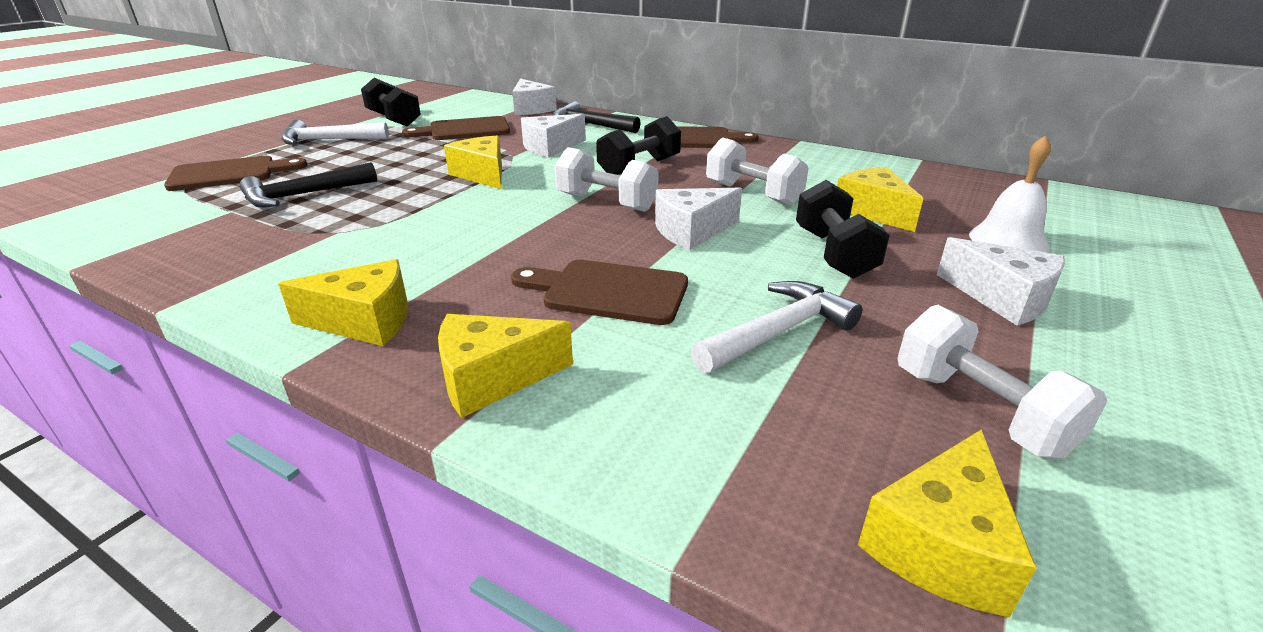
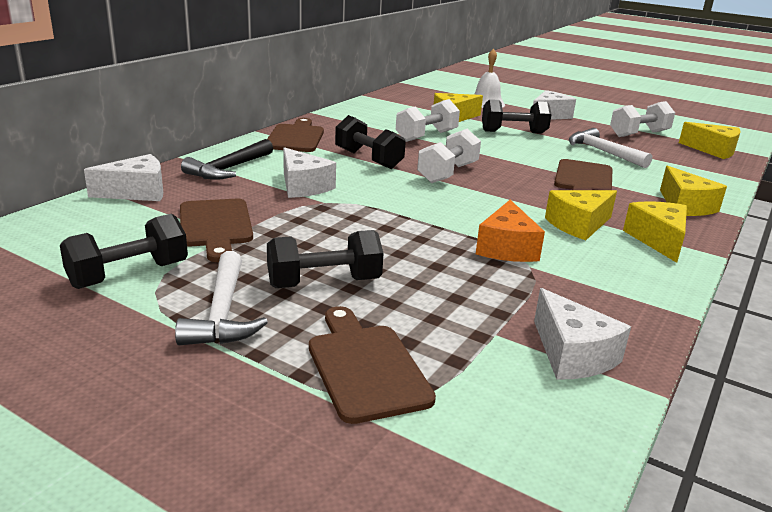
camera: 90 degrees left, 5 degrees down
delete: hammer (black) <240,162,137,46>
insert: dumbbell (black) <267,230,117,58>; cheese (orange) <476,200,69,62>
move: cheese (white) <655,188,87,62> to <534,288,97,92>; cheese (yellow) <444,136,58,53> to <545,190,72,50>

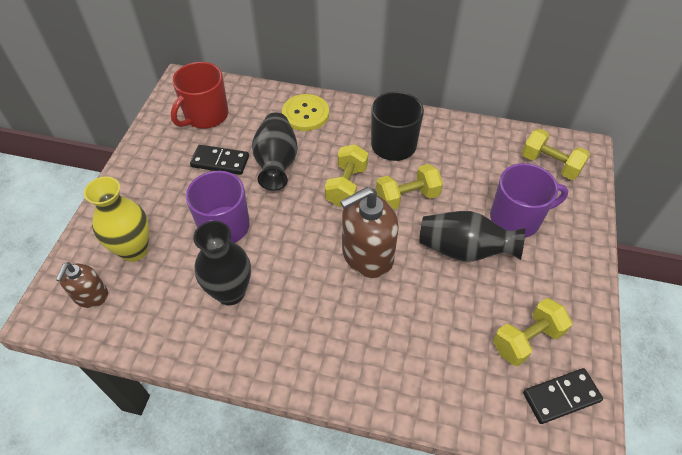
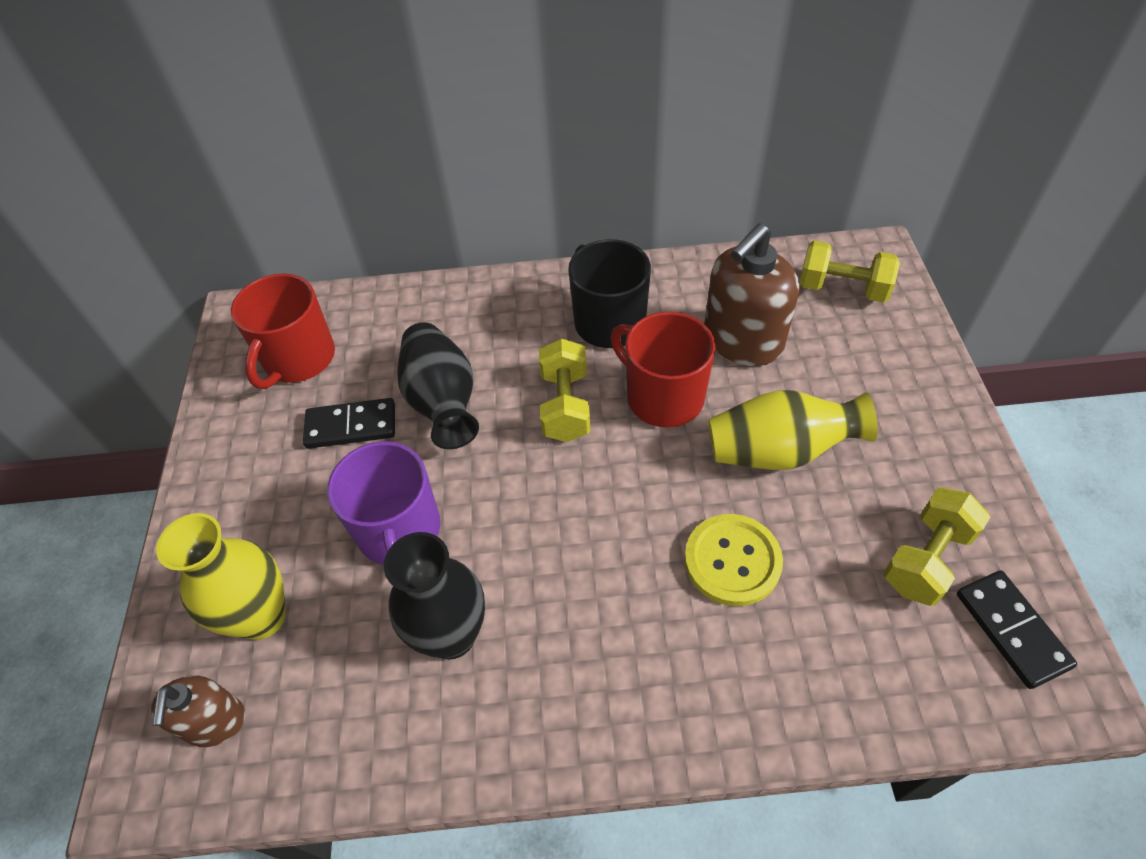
camera: 15 degrees left, 0 degrees up
delete: mug (purple) <490,163,78,75>
move: button (yellow) <282,94,47,37> to <685,514,98,92>; soap dispenser (brown) <340,187,59,91> to <704,223,95,143>
replace: dumbbell (yellow) <376,164,67,46> to mug (red) <610,312,105,116>
recolor: vase (black) <419,211,106,51> to vase (yellow) <708,390,170,80>
rotate: domino (black) <523,368,80,56> = <957,570,120,119> 75 degrees counterclockwise

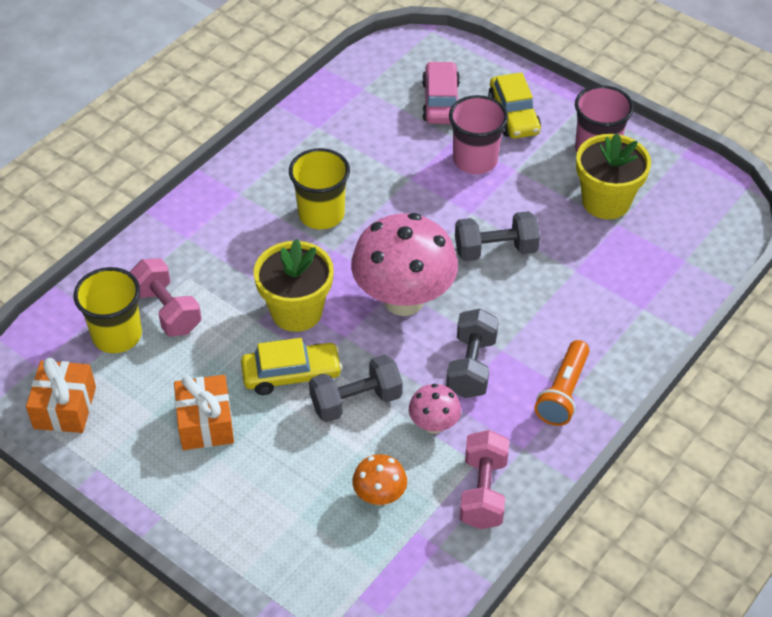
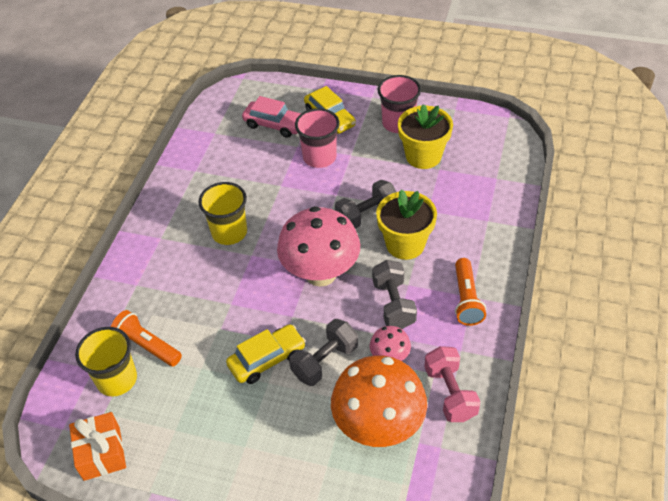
camera: 20 degrees left, 0 degrees up
delete: gift (orange) <174,375,60,75>
move: flower pot (yellow) <254,239,80,93> to <376,189,61,71>
replace: dumbbell (pink) <130,258,72,78> to flashlight (orange) <111,310,71,56>
rotate: car (pink) <422,61,38,63> = <242,96,59,42> 135 degrees clockwise
resize: mushroom (orange) <353,454,54,52> = <331,355,96,92> x2.14

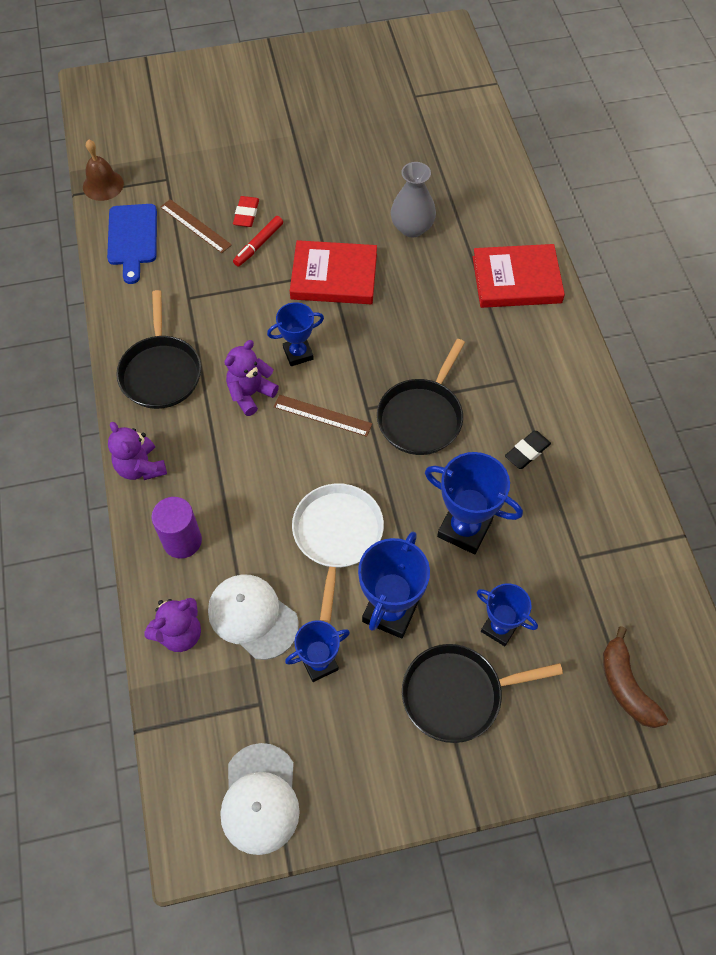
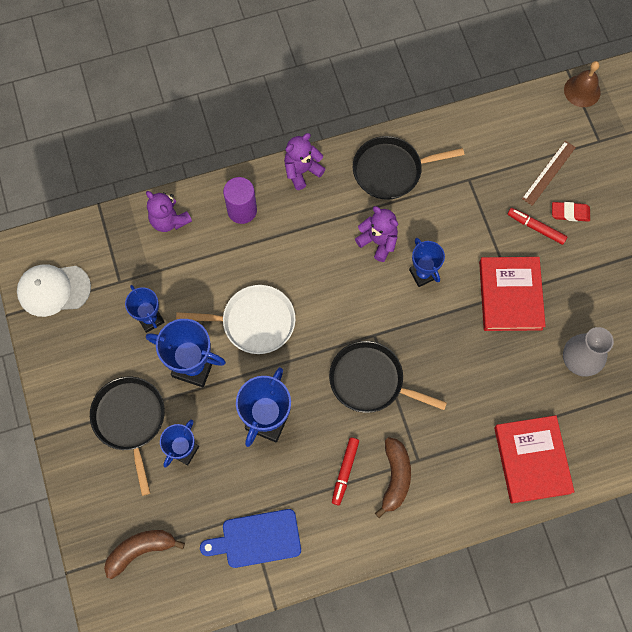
camera: 85 degrees right, 10 degrees up
delete: cap (white) <208,574,91,86>; ruler (brown) <274,394,98,43>
insert: banana (brown) <375,437,36,81>
move: cutting board (blue) <107,204,50,80> to <200,509,101,59>
replace: eraser (black) <505,431,46,38> to marker (red) <332,437,27,68>

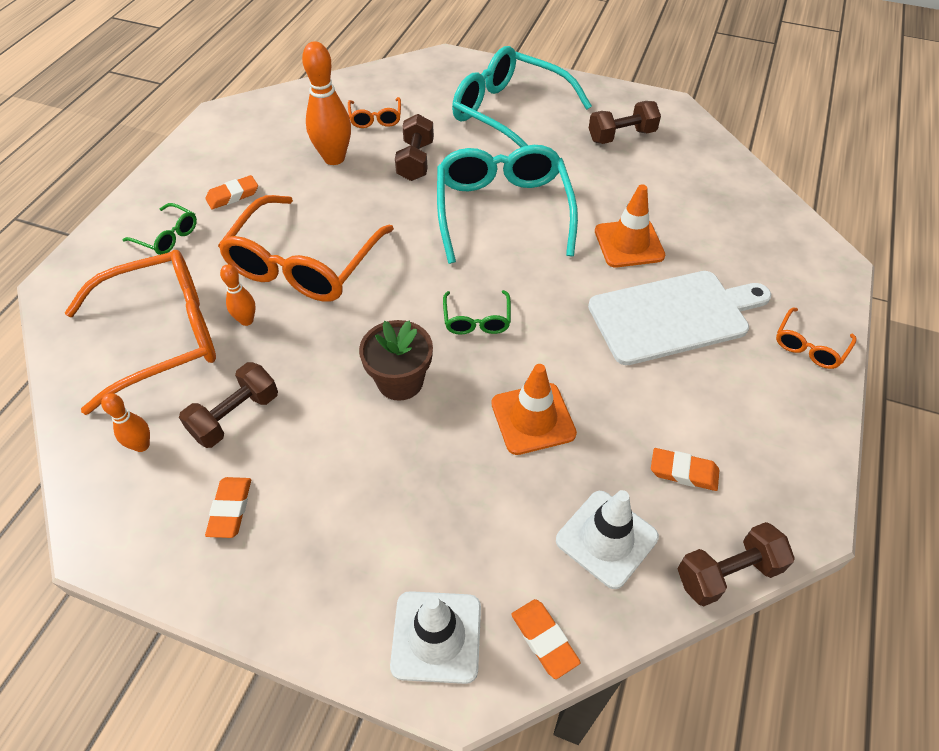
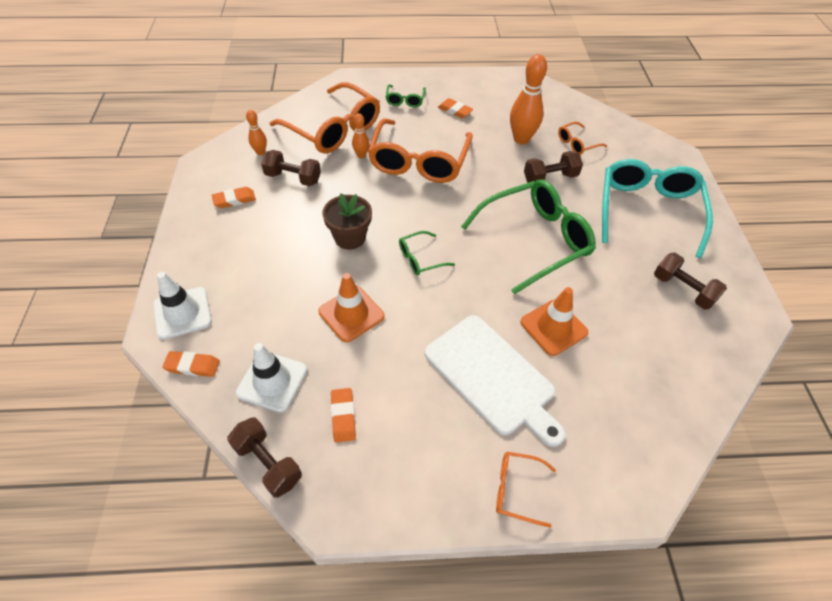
camera: 65 degrees right, 0 degrees up
recolor: glasses (turquoise) <437,145,141,119> to glasses (green) <461,179,135,115>
rotate: eraser (orange) <511,599,70,80> = <162,351,58,26> 60 degrees clockwise; glasses (orange) <218,195,176,107> = <368,118,105,65> 75 degrees counterclockwise

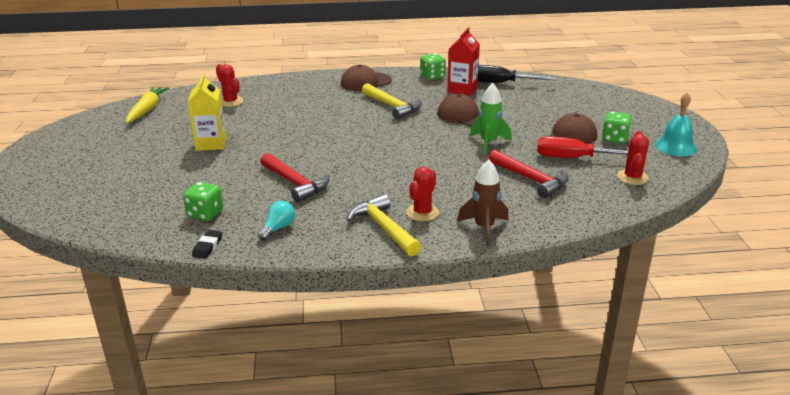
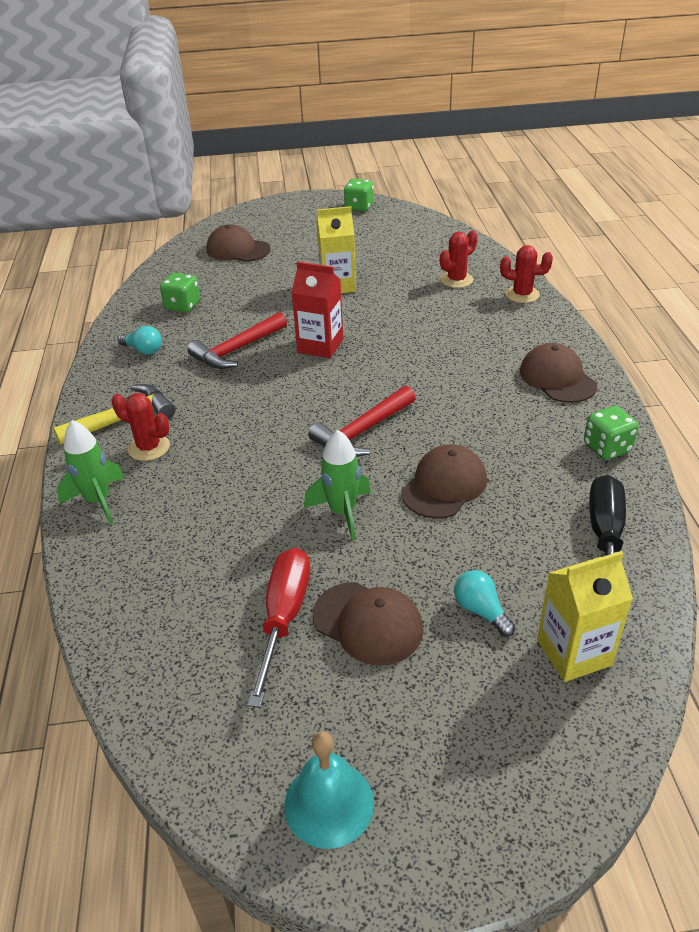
camera: 90 degrees right, 10 degrees up
delete: carrot (yellow) <126,87,44,36>; eraser (black) <192,230,30,29>; hammer (yellow) <362,83,60,36>
insert: cap (brown) <206,224,65,38>; light bulb (turquoise) <454,570,61,67>; carton (yellow) <537,551,96,131>
move: carton (red) <447,27,33,69> to <291,262,52,96>; hammer (red) <489,150,80,48> to <308,386,108,71>; dice (green) <602,111,30,33> to <344,179,29,32>; cactus (red) <617,131,32,54> to <500,245,53,58>
recolor: rocket (brown) <457,160,52,85> to rocket (green) <57,420,67,104>

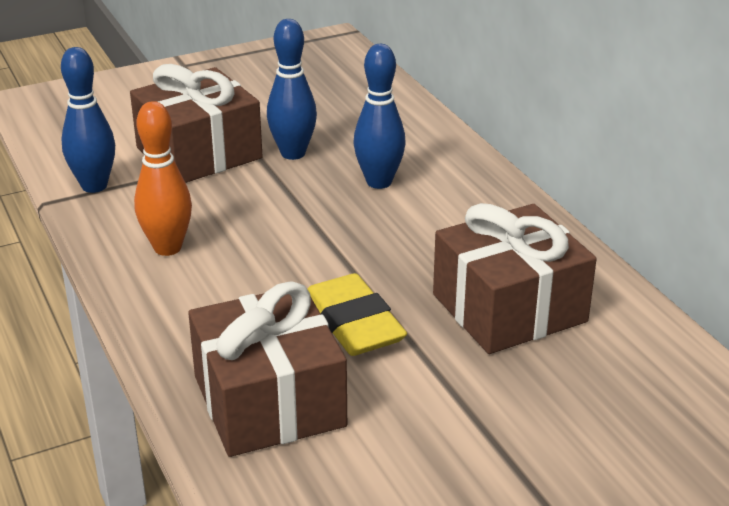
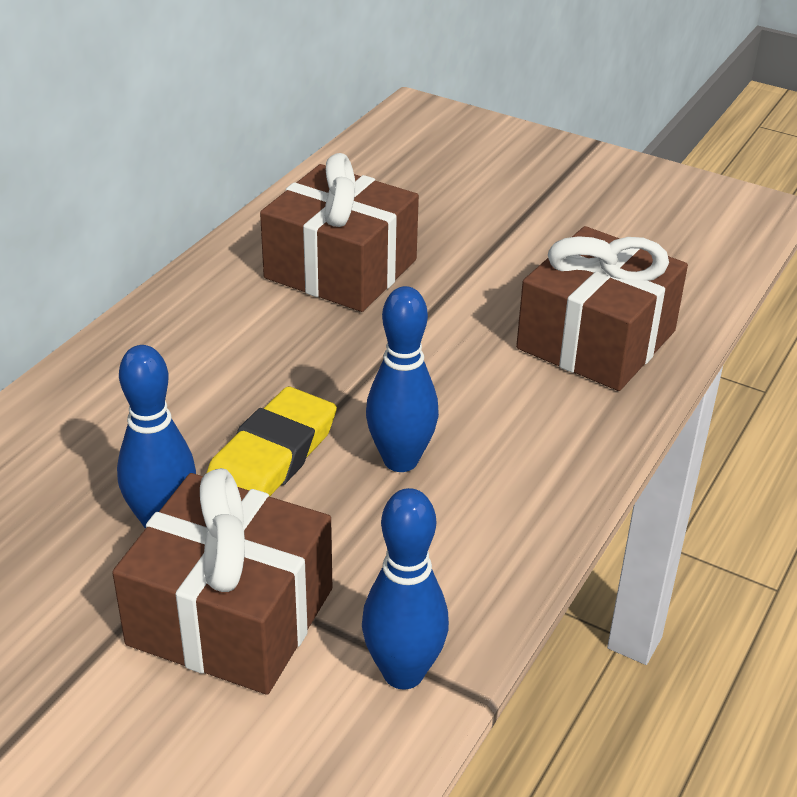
camera: 125 degrees left, 5 degrees up
delete: bowling pin (orange) <134,101,58,155>
move: eraser (yellow) <307,273,100,83> to <207,387,130,110>; bowling pin (blue) <353,44,53,145> to <366,286,73,186>

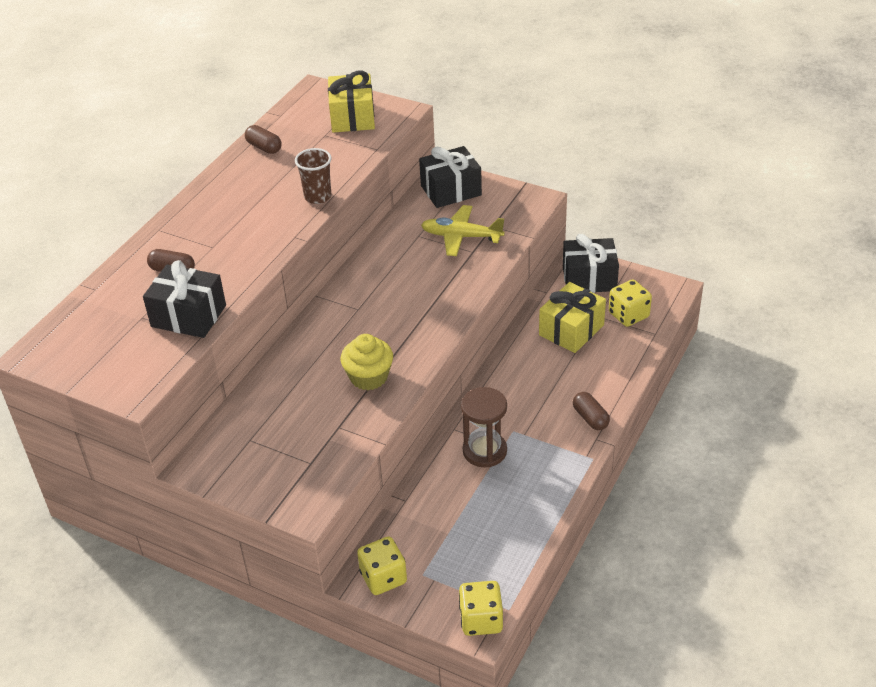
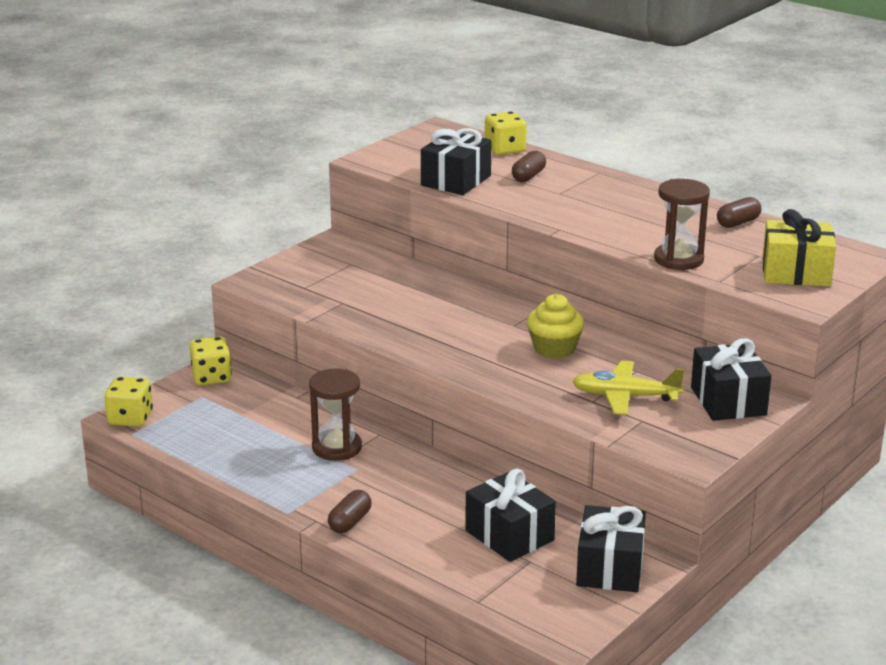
camera: 100 degrees right, 15 degrees down
delete: cup (brown) <295,148,37,56>
insert: hourglass (brown) <654,179,56,91>
move: dice (yellow) <609,279,43,48> to <485,111,42,44>; cupcake (yellow) <341,334,52,56> to <527,294,57,65>
recolor: gift (yellow) <539,282,67,71> to gift (black) <465,469,91,93>
rotate: capsule (brown) <573,392,37,38> = <328,490,44,43> 45 degrees counterclockwise; plane (yellow) <421,205,84,51> = <572,360,113,55> 105 degrees counterclockwise

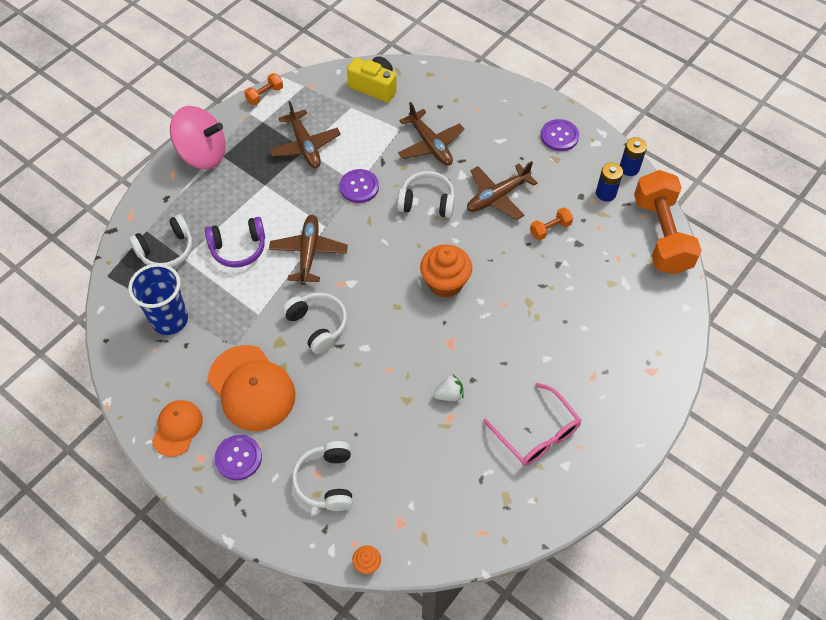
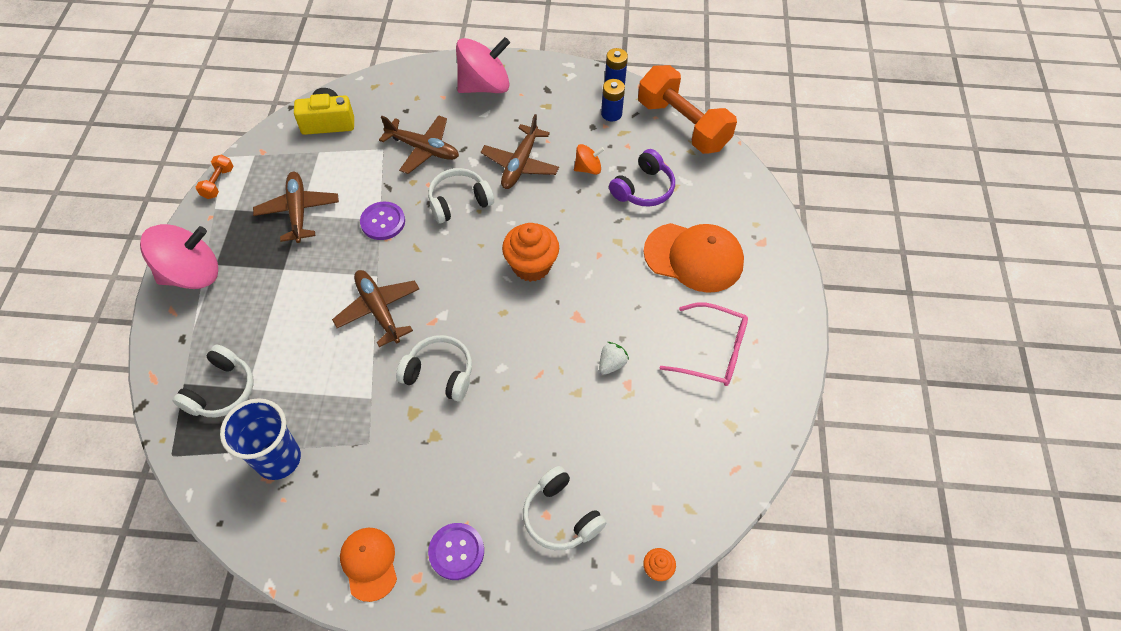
camera: 35 degrees left, 0 degrees up
delete: button (purple) <541,119,38,32>
insert: spinning top (pink) <456,37,54,56>
move: headphones (purple) <205,217,60,51> to <609,149,66,58>; cap (orange) <208,345,88,86> to <643,223,101,70>
replace: dumbbell (orange) <530,207,43,33> to spinning top (orange) <574,144,30,31>
rotate: plane (brown) <269,101,72,67> = <253,172,86,71> 135 degrees counterclockwise

